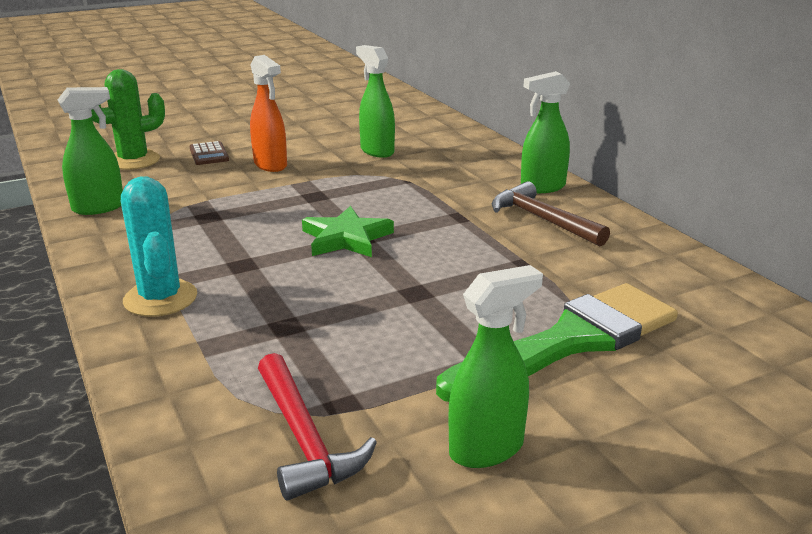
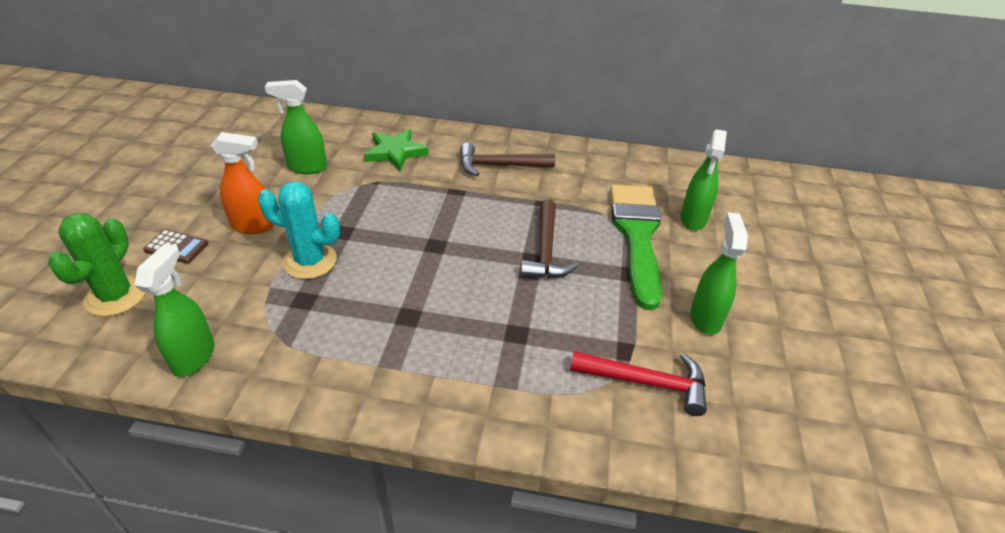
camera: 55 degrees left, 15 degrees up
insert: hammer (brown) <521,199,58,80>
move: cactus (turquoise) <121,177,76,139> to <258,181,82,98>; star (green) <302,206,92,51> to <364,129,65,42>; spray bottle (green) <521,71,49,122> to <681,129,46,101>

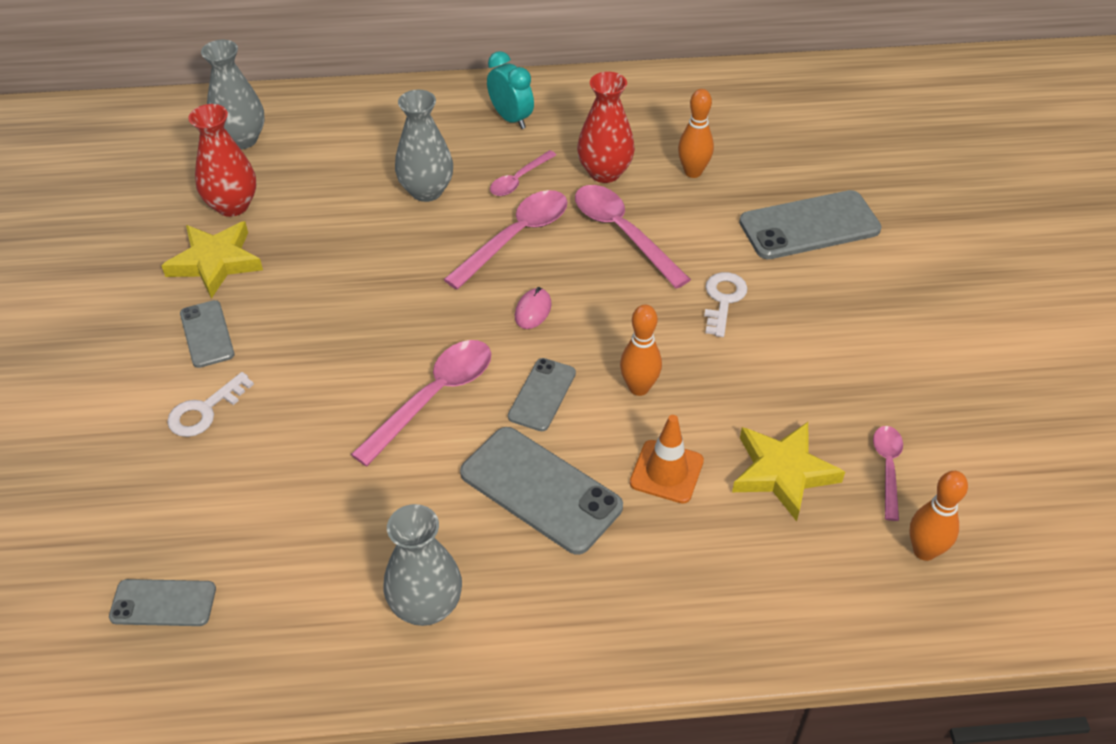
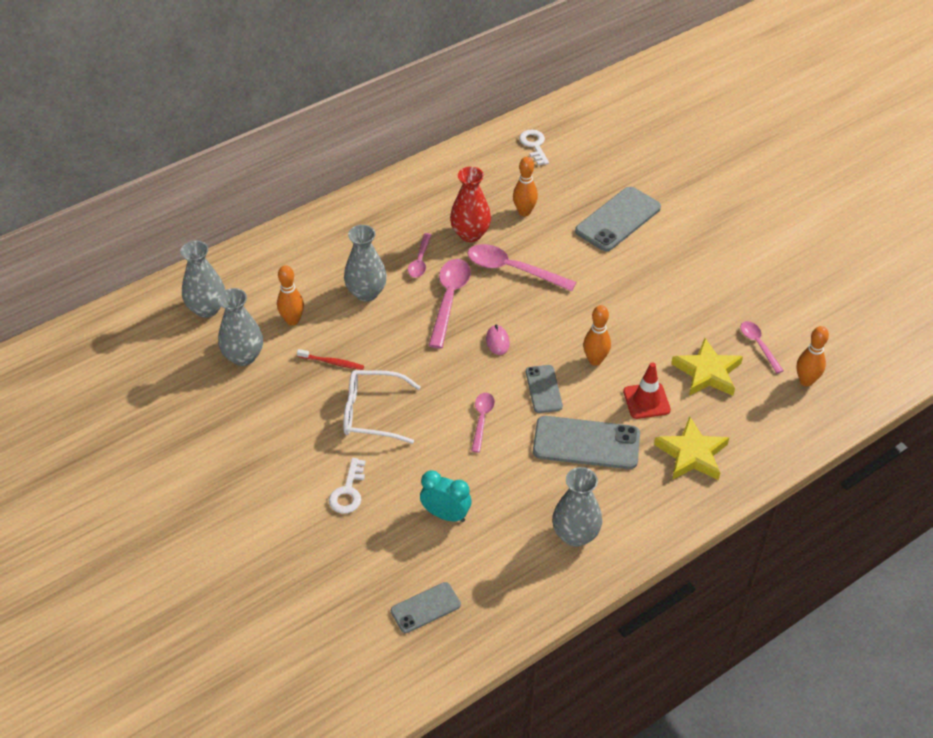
camera: 30 degrees left, 0 degrees up
delete: phone (grey) <180,300,54,68>
insert: bowling pin (orange) <277,265,27,61>; toothbrush (red) <297,349,67,21>; glasses (white) <343,370,78,74>
move: clock (turquoise) <487,51,47,78> to <420,470,52,52>; key (white) <704,272,43,65> to <519,130,30,35>; star (yellow) <161,221,102,78> to <654,416,75,64>
recolor: vase (red) <188,104,68,113> to vase (grey) <218,288,45,78>; traffic cone (orange) <630,415,74,89> to traffic cone (red) <623,362,48,57>
resize: spoon (pink) <351,340,140,126> = <471,393,24,60> x0.58

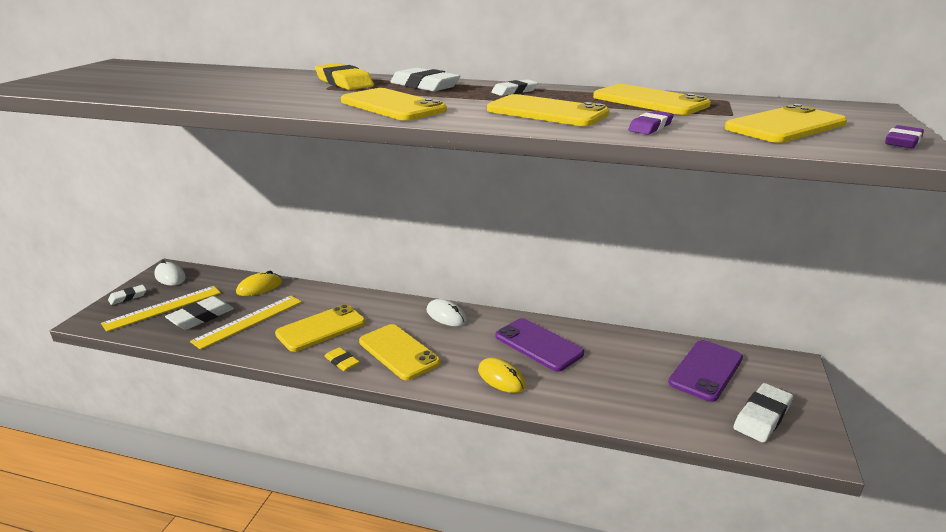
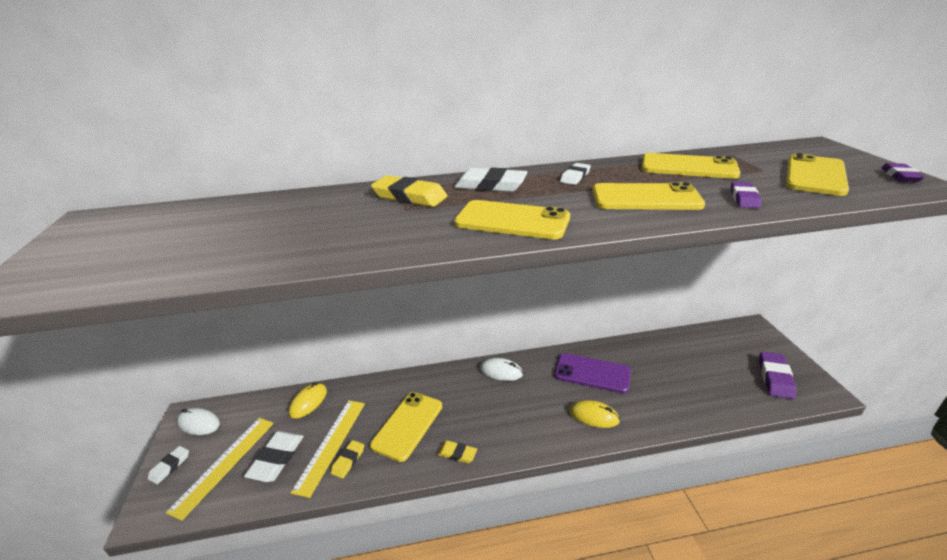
camera: 25 degrees left, 5 degrees up
delete: phone (yellow) <359,324,82,56>; phone (purple) <668,340,75,62>
insert: eraser (yellow) <331,440,33,39>
recolor: eraser (white) <733,383,60,60> to eraser (purple) <759,352,38,47>

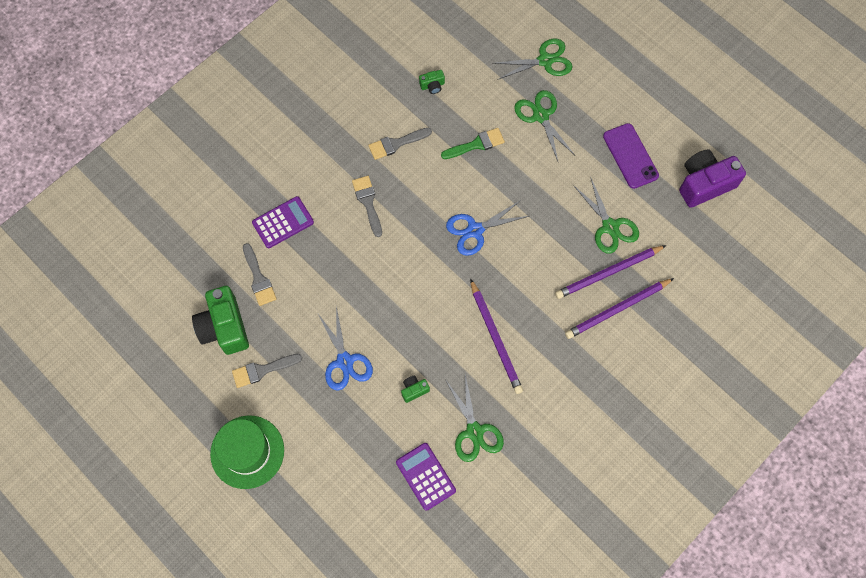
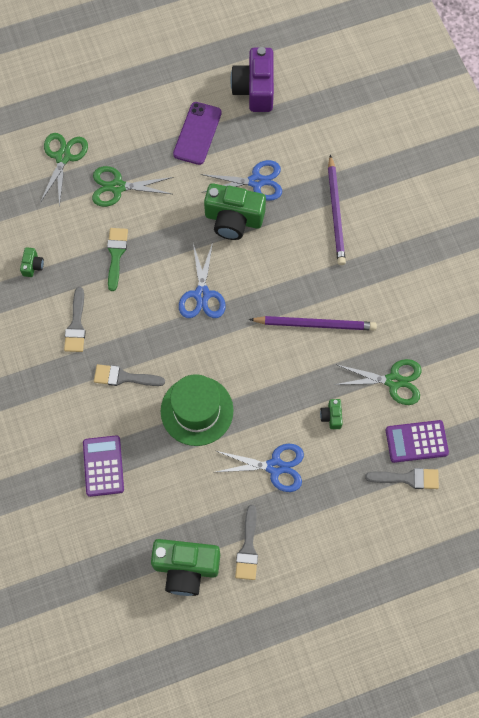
camera: 65 degrees left, 0 degrees up
delete: pencil (purple) <555,245,111,54>
insert: camera (green) <204,183,62,57>
move: hat (green) <210,416,74,73> to <161,374,73,72>; brush (grey) <243,243,34,63> to <365,468,74,21>
recolor: scissors (green) <573,176,66,77> to scissors (blue) <201,160,81,41>
rotate: phone (purple) <603,123,56,66> = <173,102,49,63> 75 degrees counterclockwise

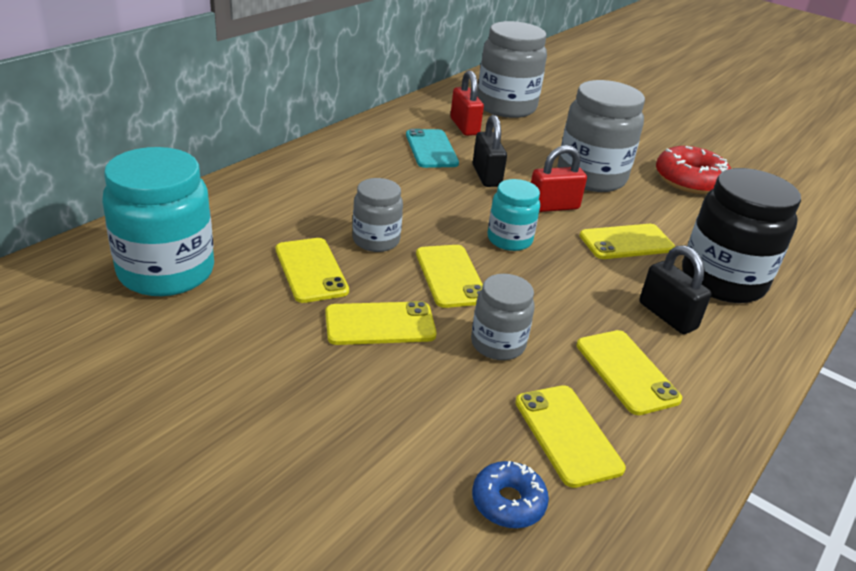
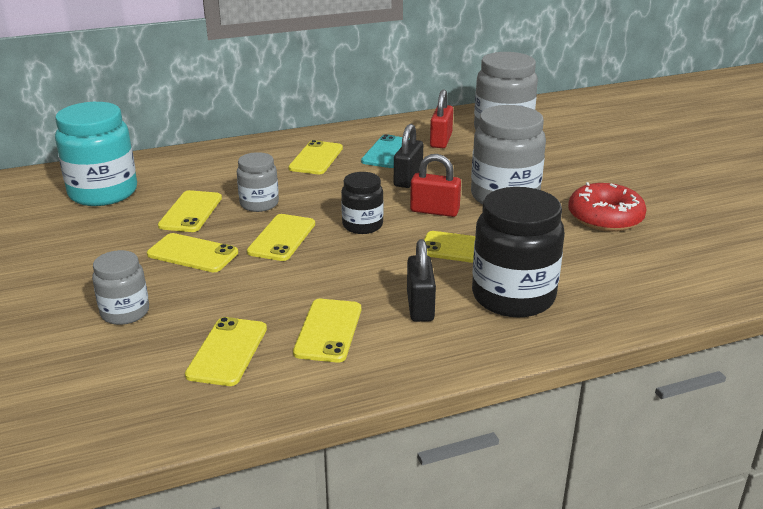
camera: 35 degrees right, 5 degrees down
delete: donut (blue) <472,461,77,67>
insert: phone (yellow) <288,140,55,34>
move: jar (grey) <471,274,64,86> to <92,250,57,75>
recolor: jar (turquoise) <487,179,53,72> to jar (black) <341,172,42,62>

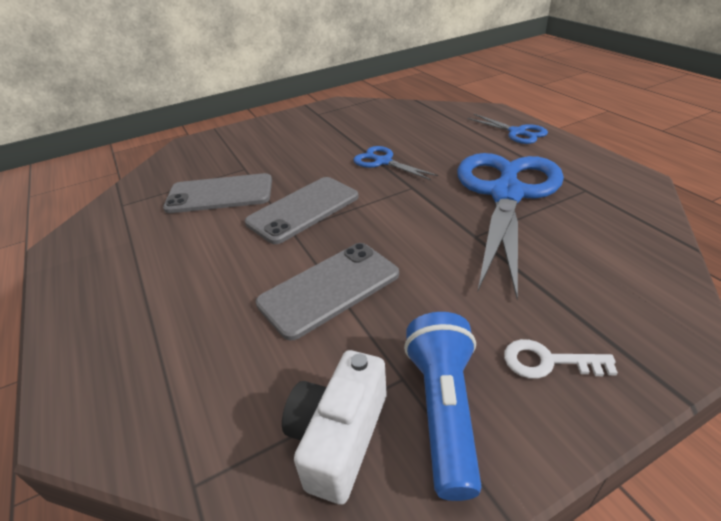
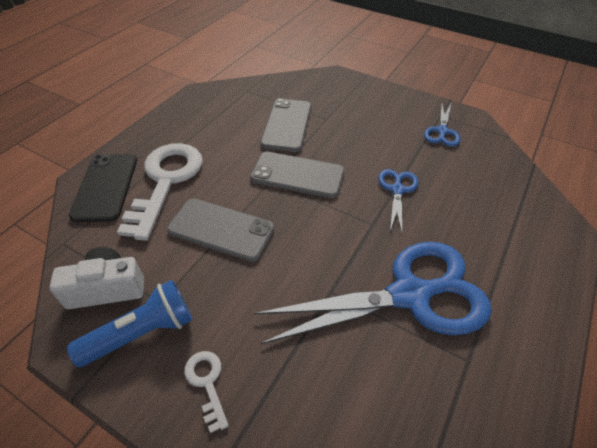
camera: 55 degrees right, 10 degrees up
insert: phone (black) <69,154,68,68>; key (white) <117,143,86,98>
move: scissors (blue) <467,114,81,30> to <424,104,37,43>
rotate: phone (grey) <163,173,109,40> = <260,98,51,54> 45 degrees clockwise

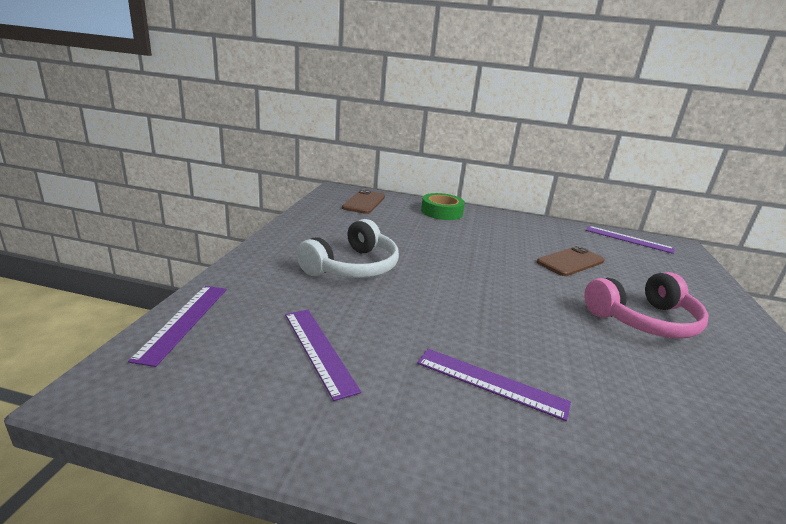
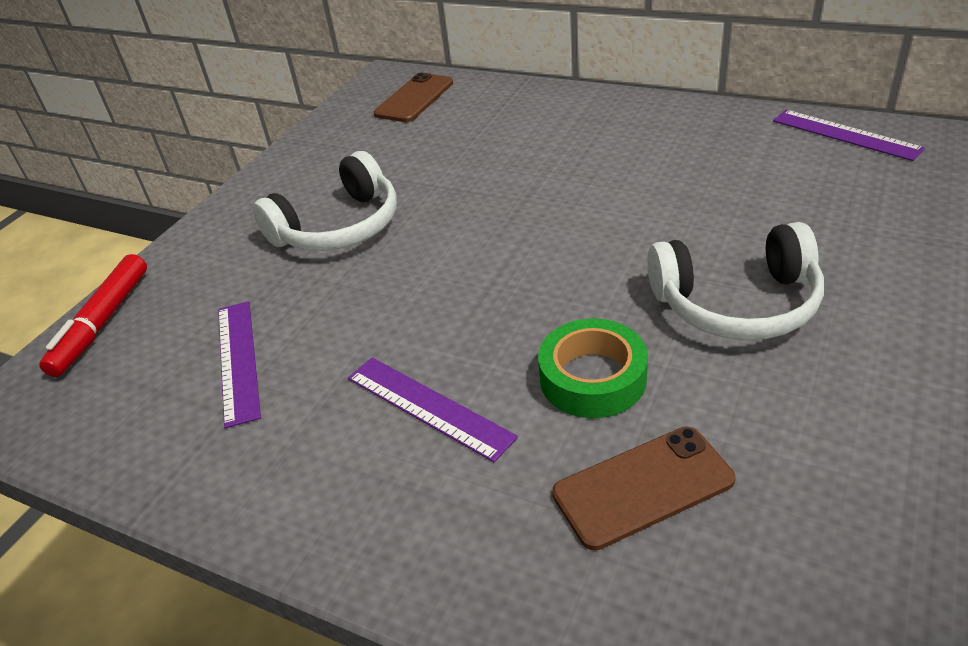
camera: 20 degrees right, 15 degrees up
move: tape (green) <421,193,44,27> to <538,318,110,100>; phone (brown) <537,246,67,30> to <552,426,183,124>
replace: ruler (purple) <128,286,99,81> to marker (red) <39,254,108,123>
recolor: headphones (pink) <584,272,125,67> to headphones (white) <647,222,177,118>

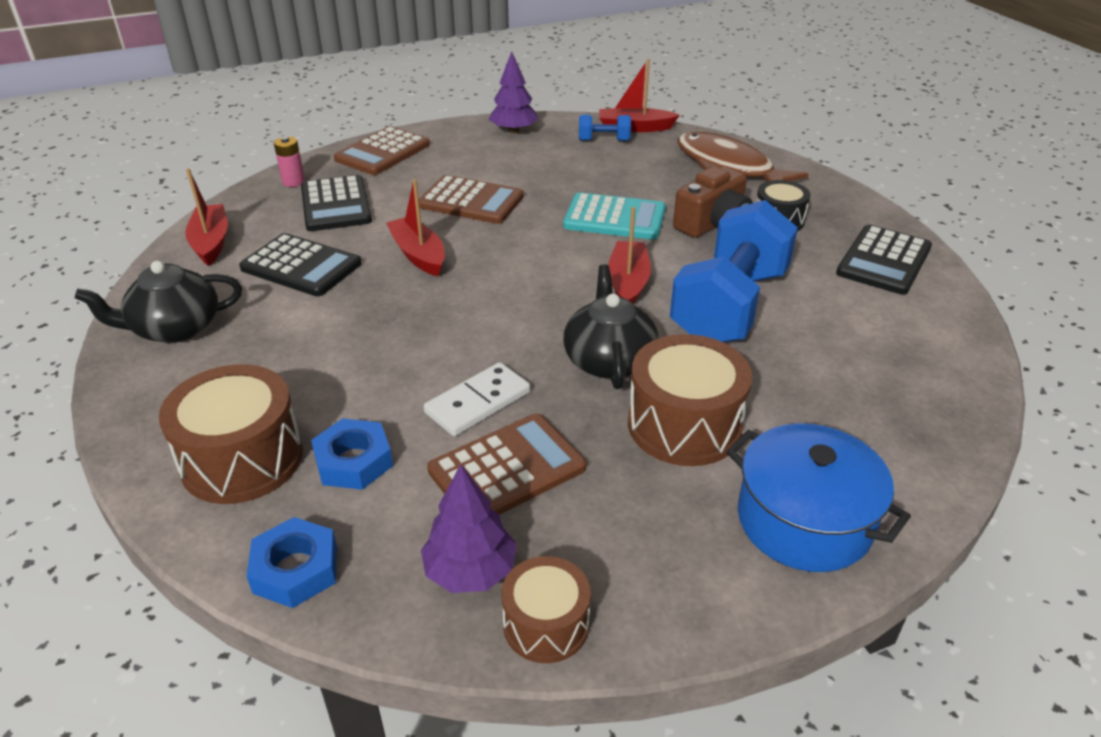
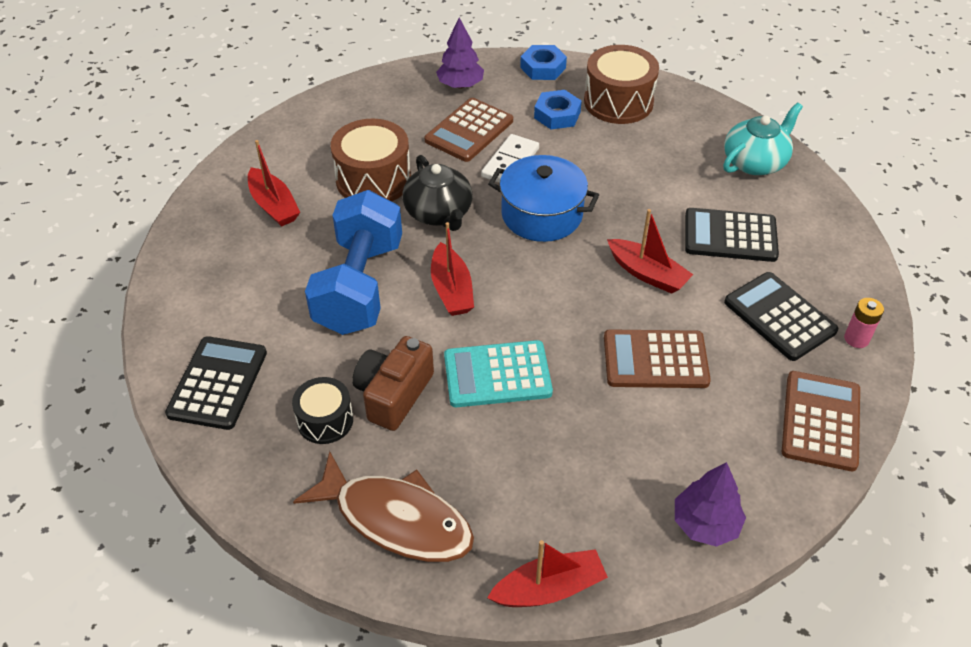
camera: 160 degrees right, 10 degrees up
delete: drum (brown) <501,556,90,107>; dumbbell (blue) <579,115,52,26>
move: boat (red) <185,168,43,98> to <248,140,52,87>; pot (blue) <726,423,185,149> to <488,155,111,87>
recolor: teapot (black) <75,261,167,82> to teapot (turquoise) <723,103,80,72>

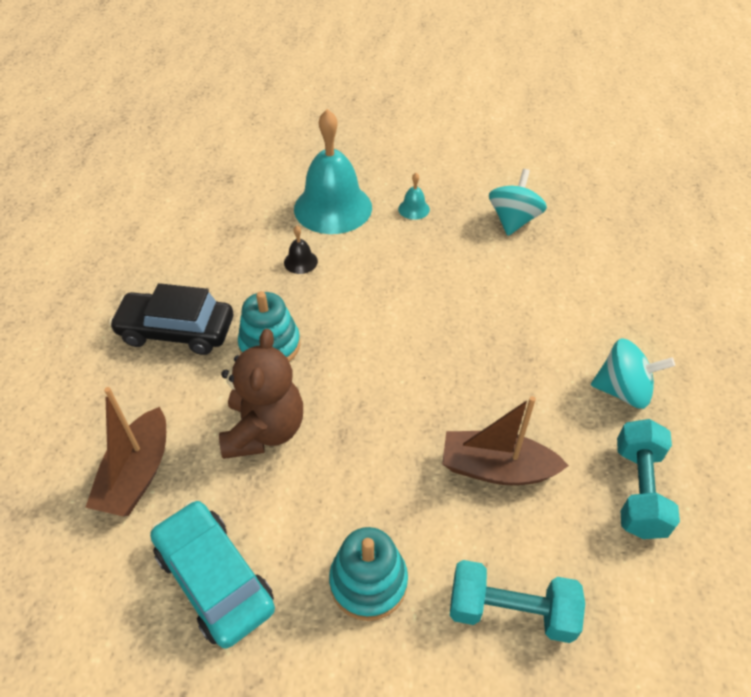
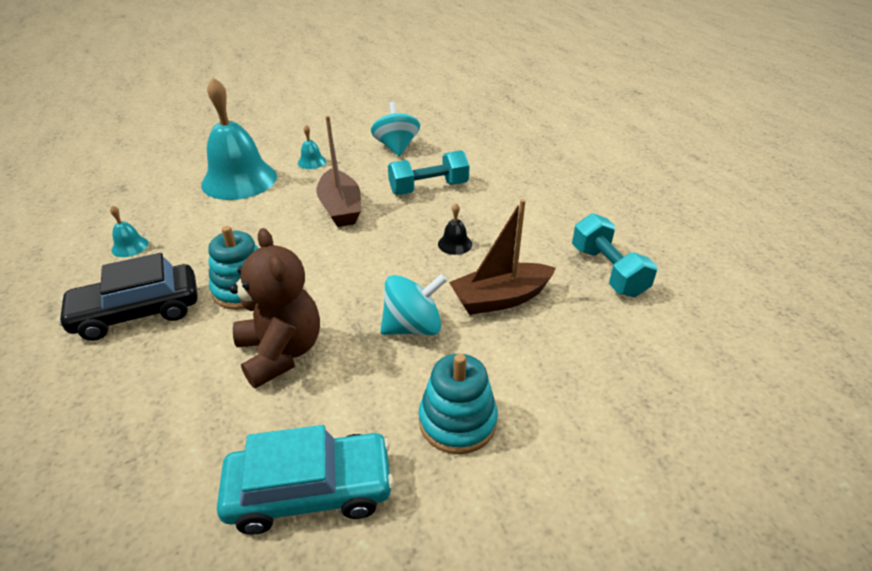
camera: 30 degrees left, 10 degrees down
insert: bell (turquoise) <110,205,39,52>
move: boat (brown) <85,387,81,129> to <316,115,45,112>; spinning top (turquoise) <591,338,84,71> to <380,274,67,61>; dumbbell (turquoise) <450,560,135,83> to <388,150,82,45>; bell (black) <284,225,34,49> to <438,203,34,52>
rotate: car (turquoise) <150,500,125,149> = <217,425,177,110> 150 degrees clockwise

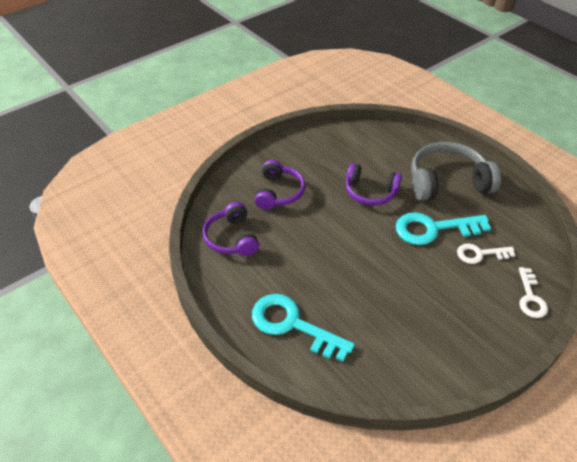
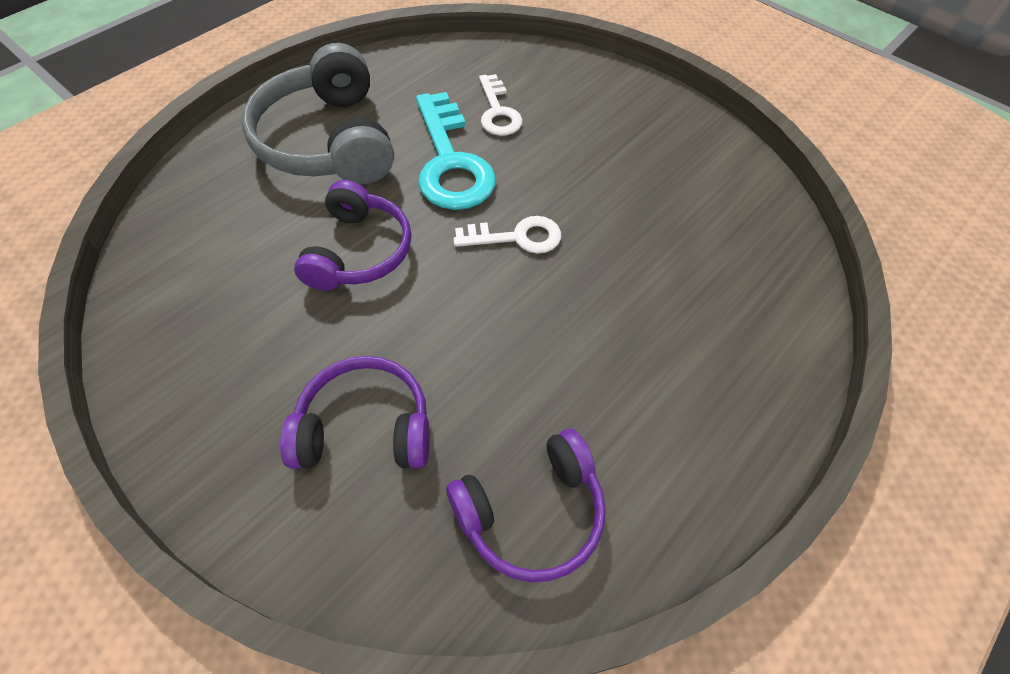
camera: 100 degrees left, 10 degrees up
delete: key (turquoise) <252,294,103,68>
move: key (white) <519,267,29,51> to <453,216,108,38>

